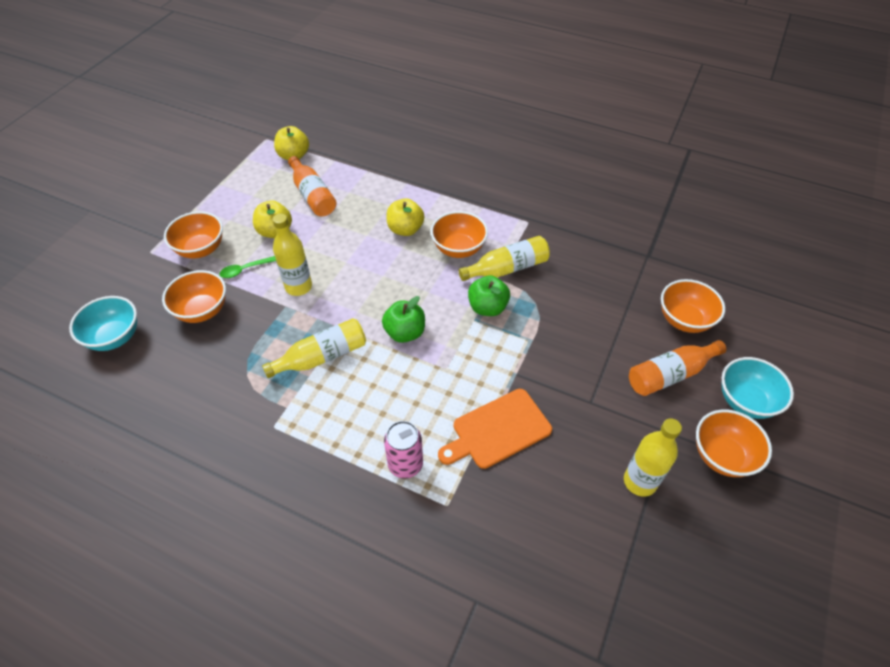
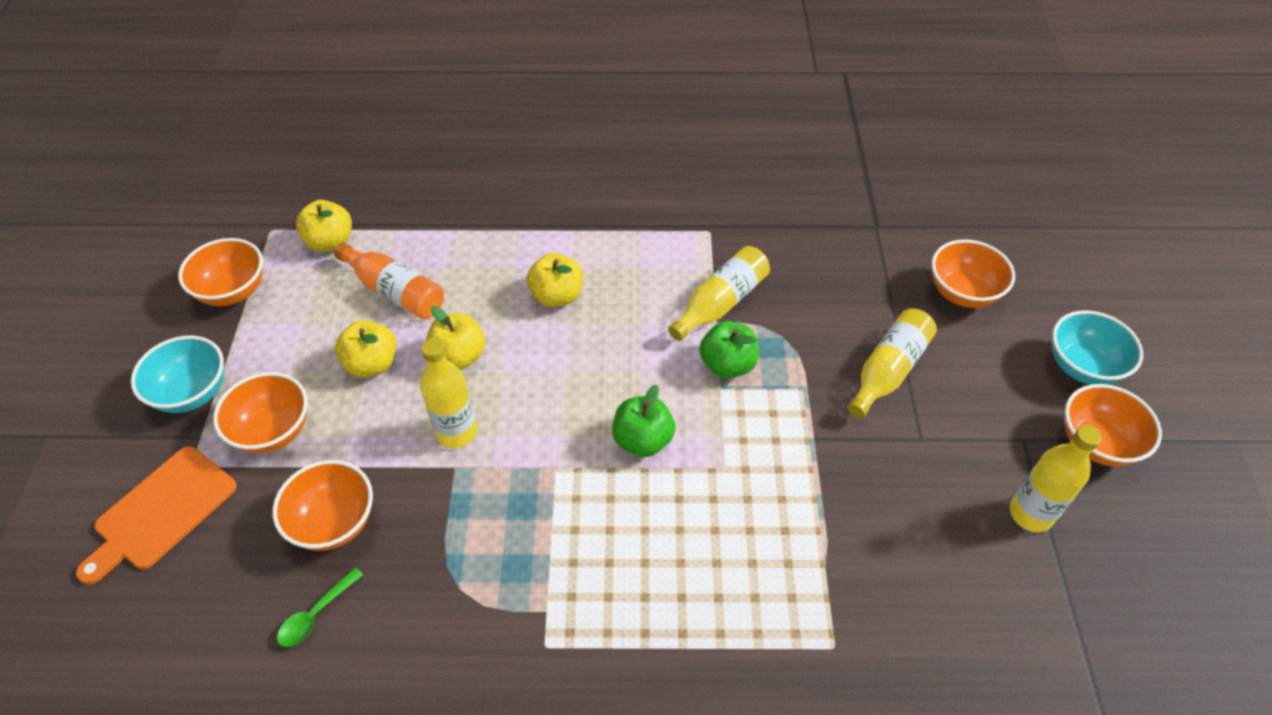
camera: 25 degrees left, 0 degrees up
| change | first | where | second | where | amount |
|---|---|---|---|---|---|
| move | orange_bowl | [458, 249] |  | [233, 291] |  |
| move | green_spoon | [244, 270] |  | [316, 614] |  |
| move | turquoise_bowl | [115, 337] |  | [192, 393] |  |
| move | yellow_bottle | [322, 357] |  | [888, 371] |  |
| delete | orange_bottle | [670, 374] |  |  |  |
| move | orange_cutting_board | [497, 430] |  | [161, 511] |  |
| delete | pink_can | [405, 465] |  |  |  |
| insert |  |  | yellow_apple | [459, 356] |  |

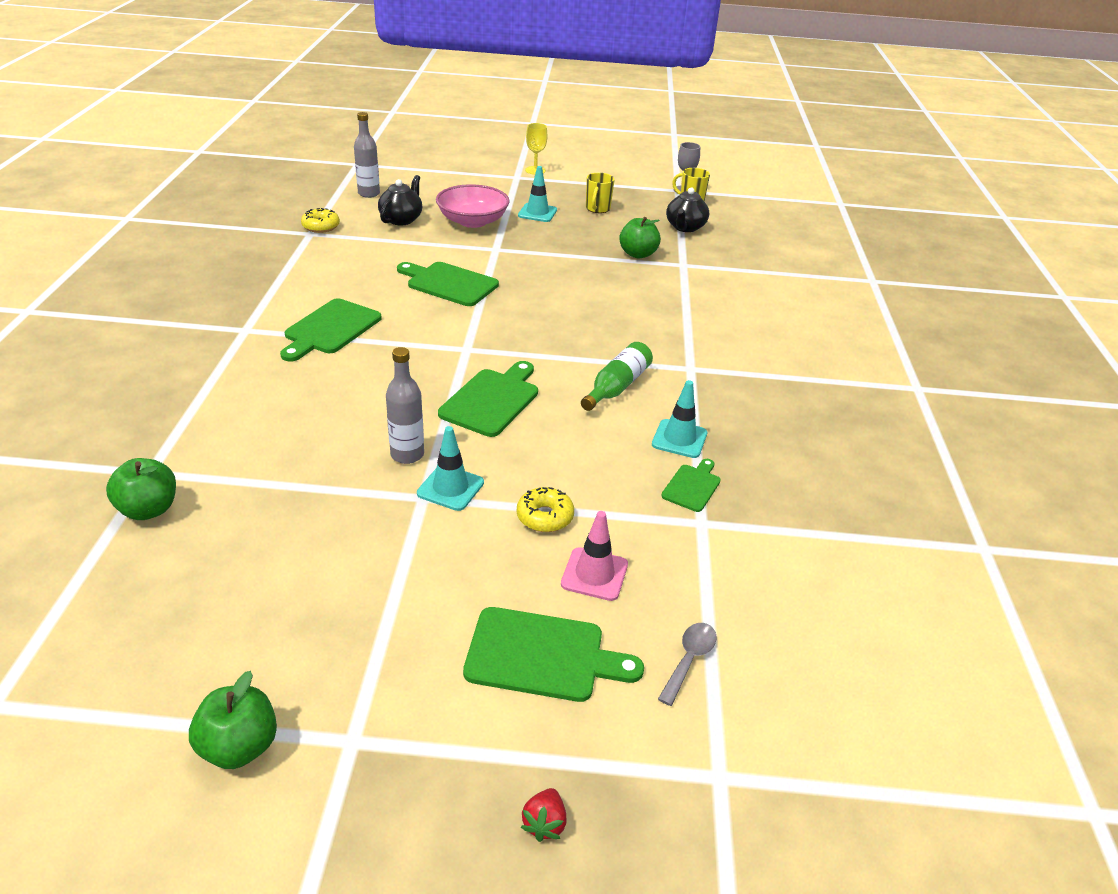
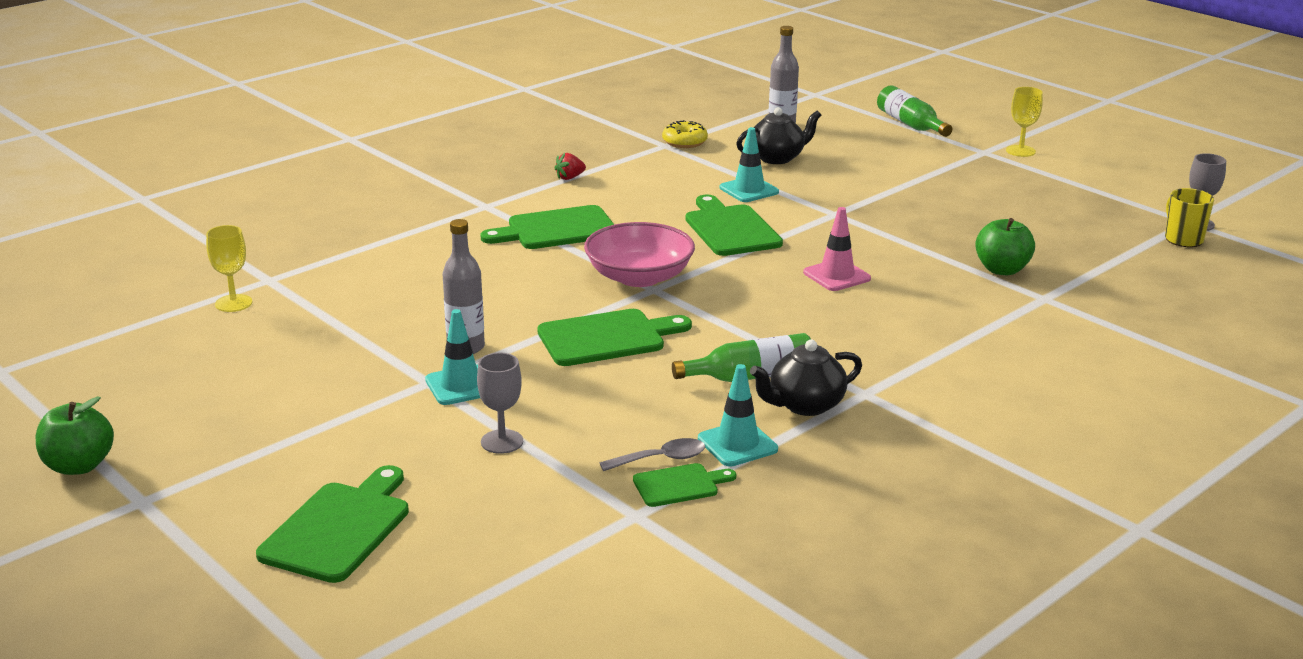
camera: 45 degrees right, 10 degrees down
| change | first | where | second | where | amount |
|---|---|---|---|---|---|
| move | turquoise_traffic_cone | [537, 213] |  | [749, 190] |  |
| delete | yellow_mug | [597, 209] |  |  |  |
| move | pink_bowl | [472, 221] |  | [639, 277] |  |
| move | black_teapot | [685, 227] |  | [805, 405] |  |
| replace | green_apple | [149, 509] | yellow_goblet | [233, 303] |  |
| replace | yellow_donut | [545, 517] | grey_goblet | [502, 442] |  |
| move | pink_traffic_cone | [594, 574] |  | [836, 276] |  |
| rotate | green_cutting_board | [543, 655] |  | [339, 528] | 120 degrees counterclockwise |
| move | grey_spoon | [689, 660] |  | [660, 459] |  |
| move | red_strawberry | [544, 823] |  | [570, 178] |  |
| insert |  |  | green_bottle | [910, 124] |  |

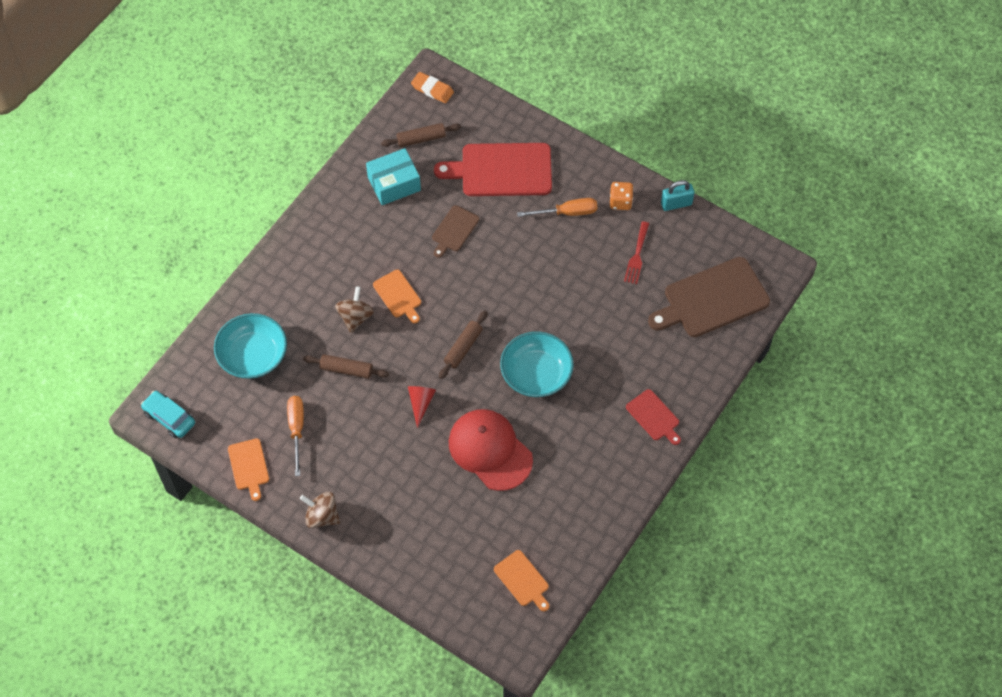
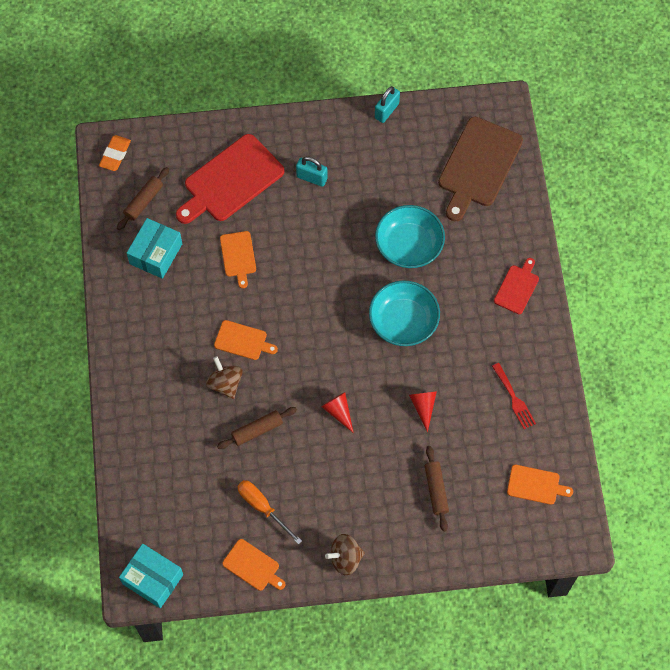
camera: 40 degrees left, 5 degrees up
| change | first | where | second | where | amount |
|---|---|---|---|---|---|
| rotate | orange_eraser | [432, 89] |  | [115, 154] | 60 degrees counterclockwise |
| delete | orange_dice | [620, 202] |  |  |  |
| replace | orange_screwdriver | [567, 212] | turquoise_padlock | [312, 178] |  |
| recolor | brown_cutting_board | [454, 230] | orange_cutting_board | [238, 256] |  |
| move | red_fork | [637, 256] |  | [514, 399] |  |
| move | brown_rolling_pin | [463, 348] |  | [436, 490] |  |
| move | turquoise_bowl | [253, 356] |  | [409, 245] |  |
| rotate | red_cutting_board | [654, 417] |  | [517, 287] | 75 degrees counterclockwise |
| replace | turquoise_car | [169, 418] | turquoise_box | [153, 579] |  |
| replace | red_cap | [490, 450] | red_cone | [423, 407] |  |

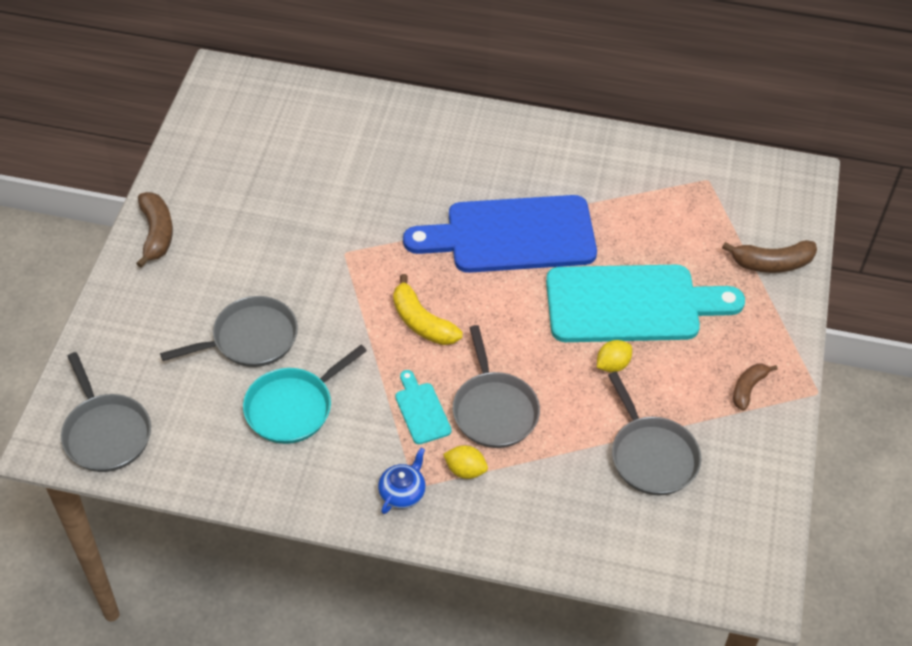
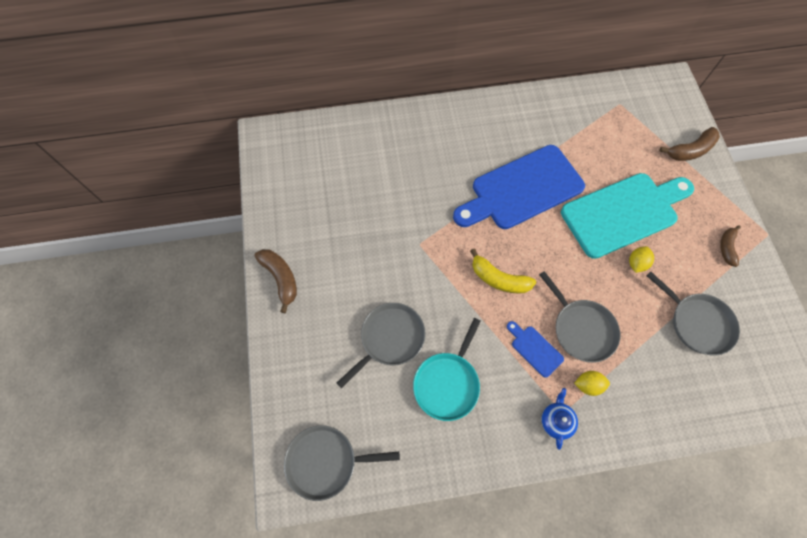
camera: 20 degrees left, 15 degrees up
| change | first | where | second | where | amount |
|---|---|---|---|---|---|
| rotate | grey_pan | [106, 433] |  | [325, 461] | 135 degrees clockwise |
| recolor | turquoise_cutting_board | [421, 410] | blue_cutting_board | [535, 349] |  |

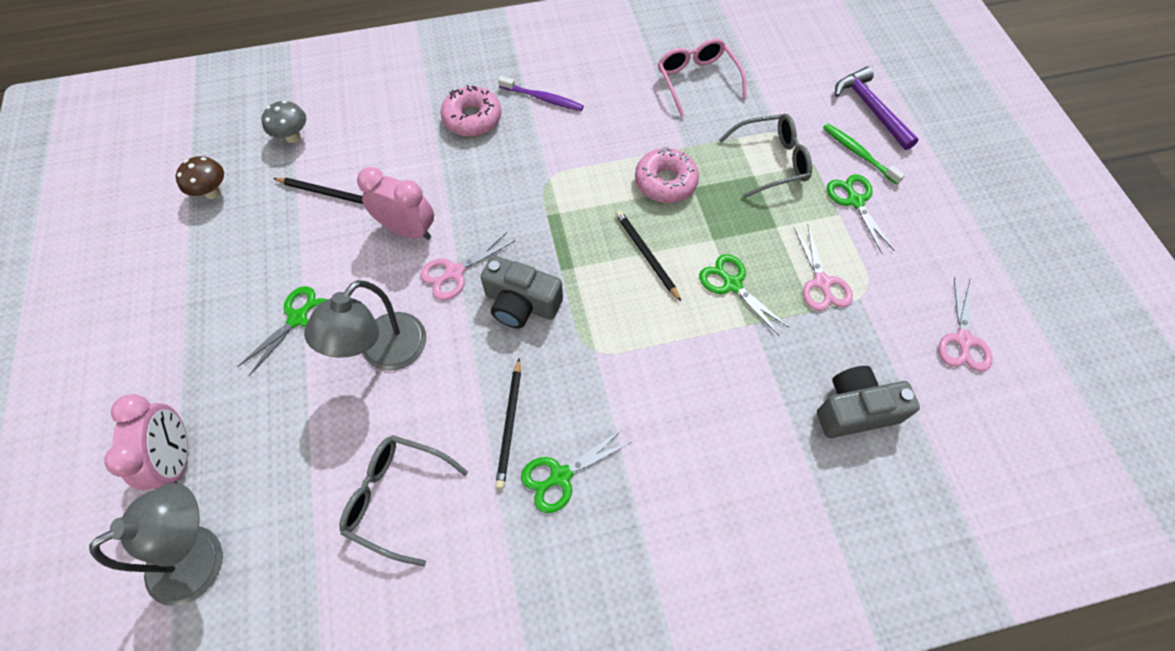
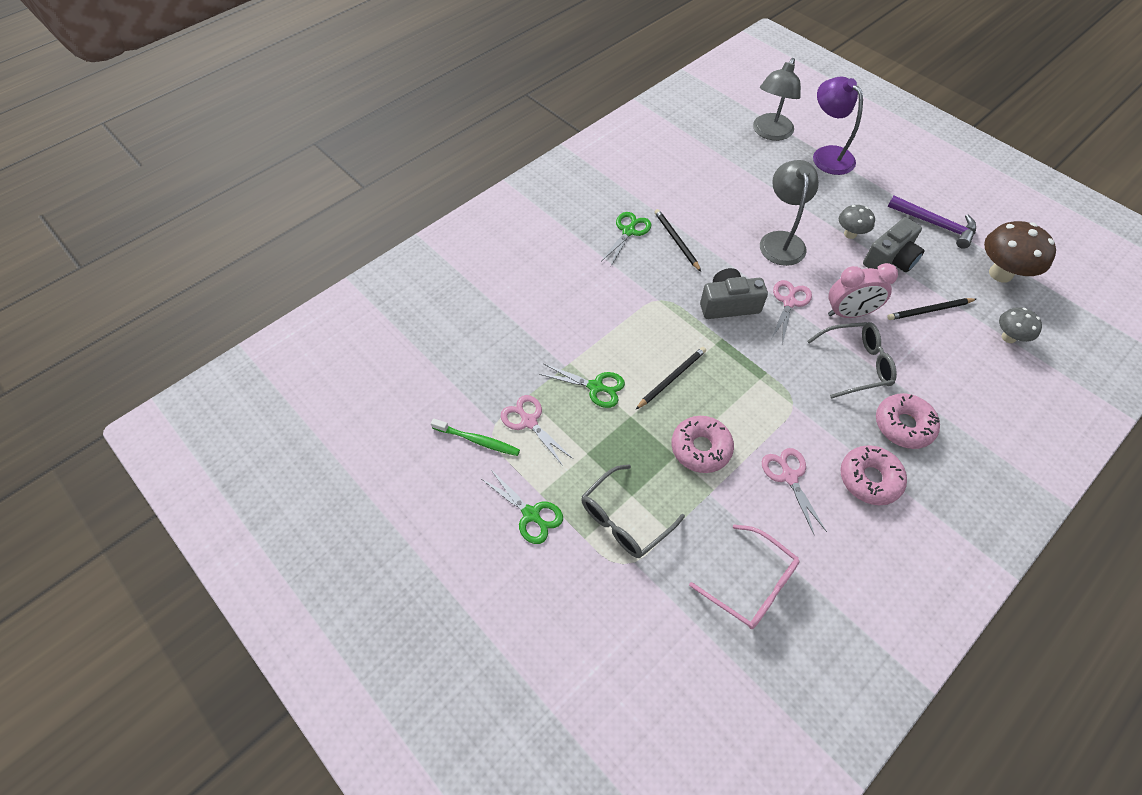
camera: 150 degrees right, 5 degrees down
| change | first | where | second | where | amount |
|---|---|---|---|---|---|
| move | purple_hammer | [871, 109] |  | [935, 225] |  |
| replace | purple_toothbrush | [542, 98] | pink_donut | [869, 479] |  |
| move | green_toothbrush | [858, 154] |  | [477, 440] |  |
| resize | brown_mushroom | [212, 192] |  | [1000, 273] | x1.74 |
| rotate | black_pencil | [646, 255] |  | [672, 378] | 75 degrees counterclockwise |
| move | pink_scissors | [963, 340] |  | [789, 476] |  |
| replace | green_scissors | [298, 318] | grey_mushroom | [850, 234] |  |
| move | grey_camera | [855, 410] |  | [890, 259] |  |
| replace | pink_clock | [178, 458] | purple_lamp | [827, 155] |  |
| move | grey_glasses | [396, 497] |  | [856, 364] |  |

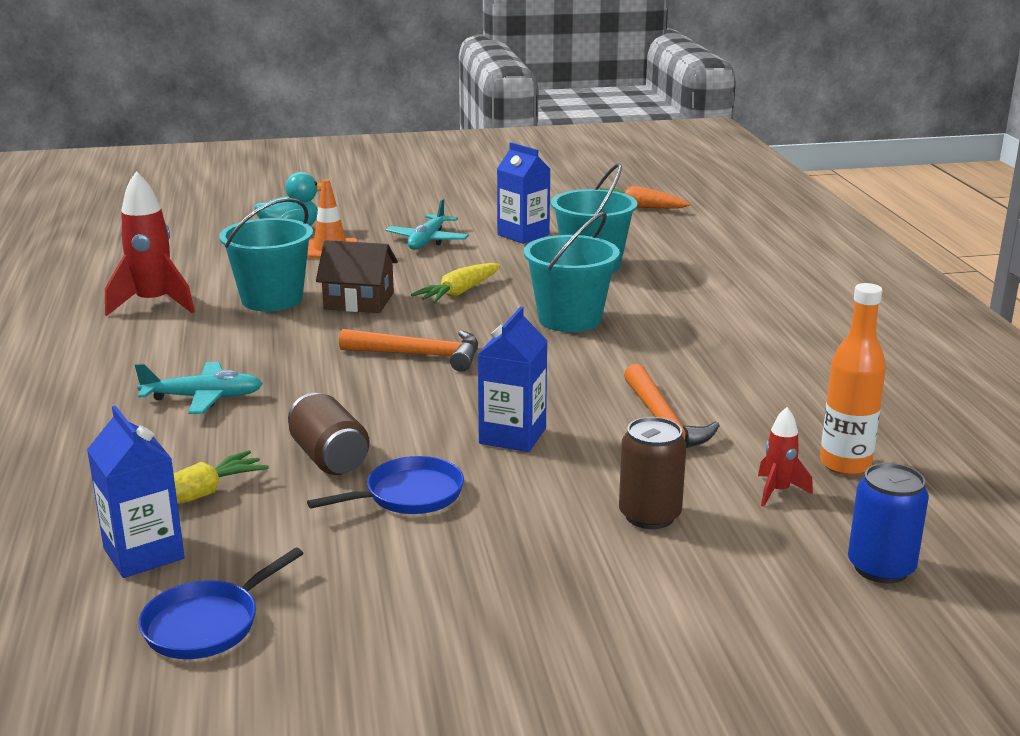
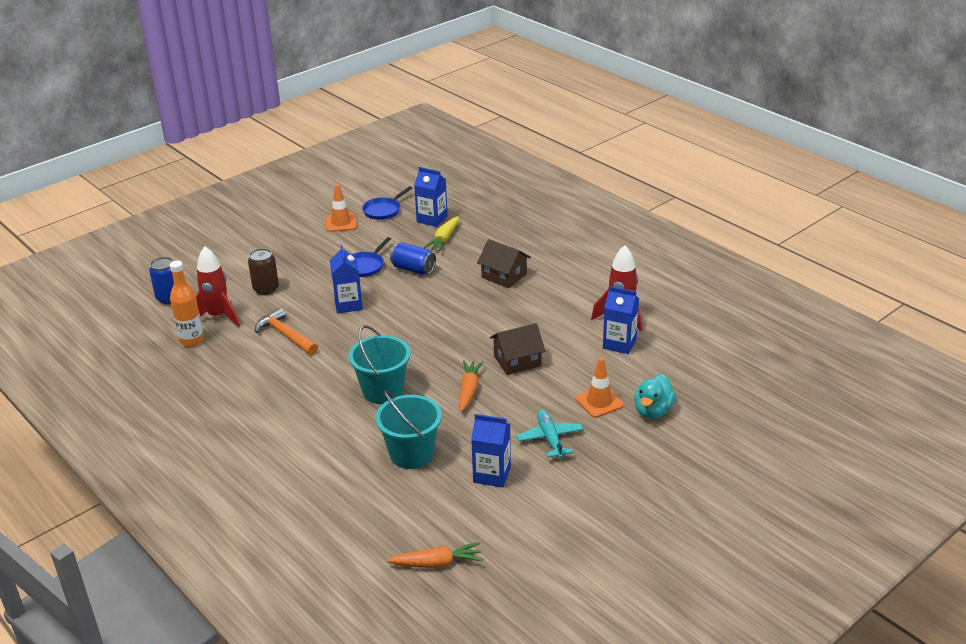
camera: 150 degrees right, 10 degrees up
| change | first | where | second | where | amount |
|---|---|---|---|---|---|
| delete | turquoise_bucket | [272, 299] |  |  |  |
| recolor | yellow_carrot | [459, 293] | orange_carrot | [469, 390] |  |
| delete | orange_hammer | [420, 355] |  |  |  |
| replace | turquoise_plane | [203, 397] | brown_house | [504, 276] |  |
| recolor | brown_can | [329, 458] | blue_can | [413, 269] |  |
| resize | red_rocket | [778, 491] |  | [218, 316] | x1.94 |
| rotate | blue_pan | [207, 624] |  | [383, 210] | 150 degrees counterclockwise |
| insert |  |  | orange_traffic_cone | [341, 223] |  |
| insert |  |  | blue_carton | [619, 344] |  |

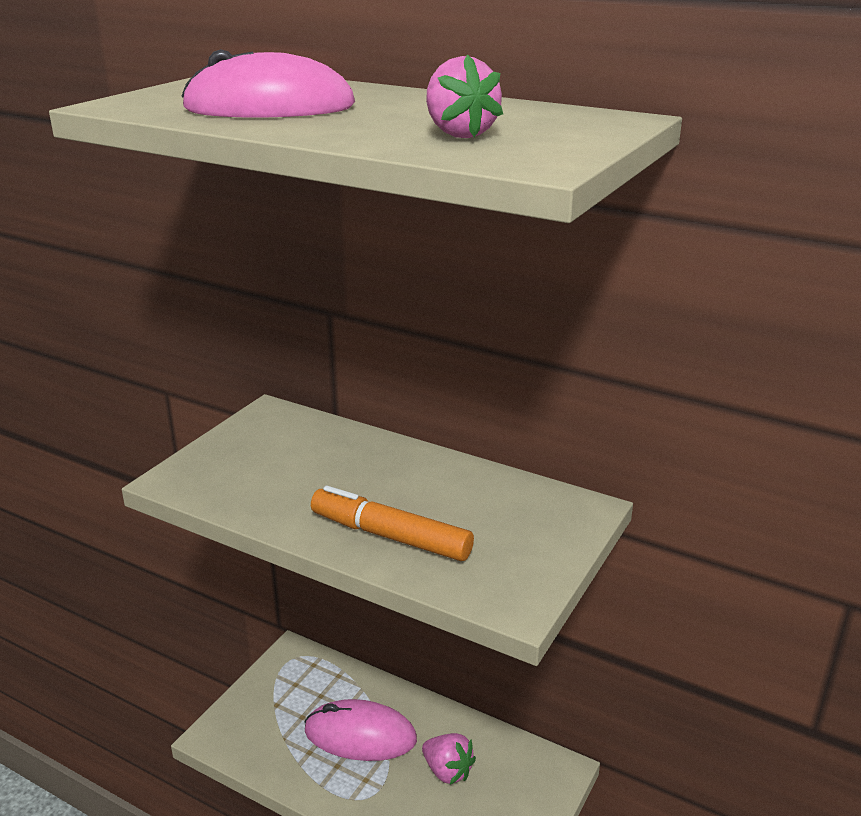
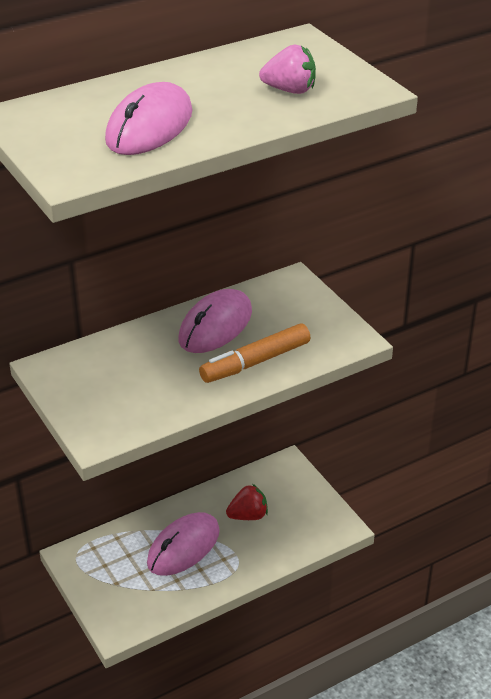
camera: 60 degrees left, 10 degrees up
| change | first | where | second | where | amount |
|---|---|---|---|---|---|
| recolor | pink_strawberry | [447, 771] | red_strawberry | [248, 515] |  |
| insert |  |  | pink_mouse | [215, 326] |  |

